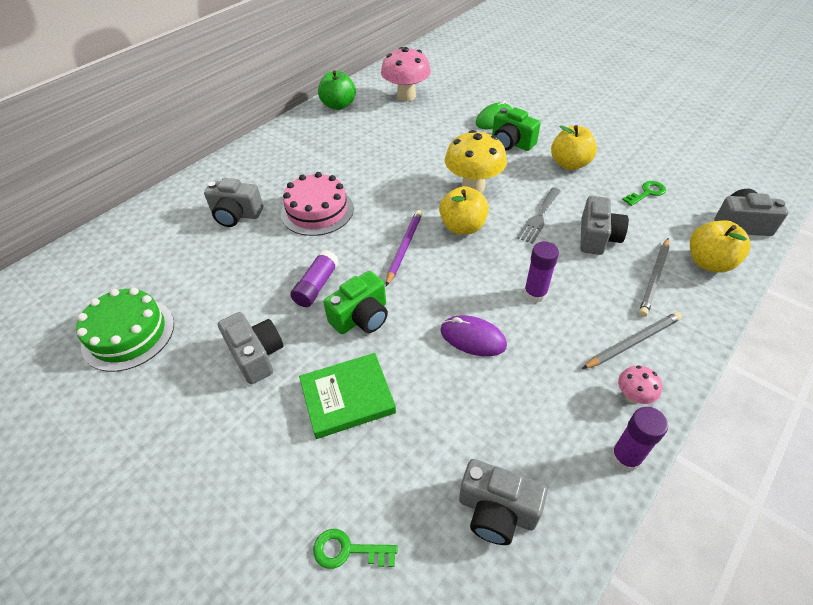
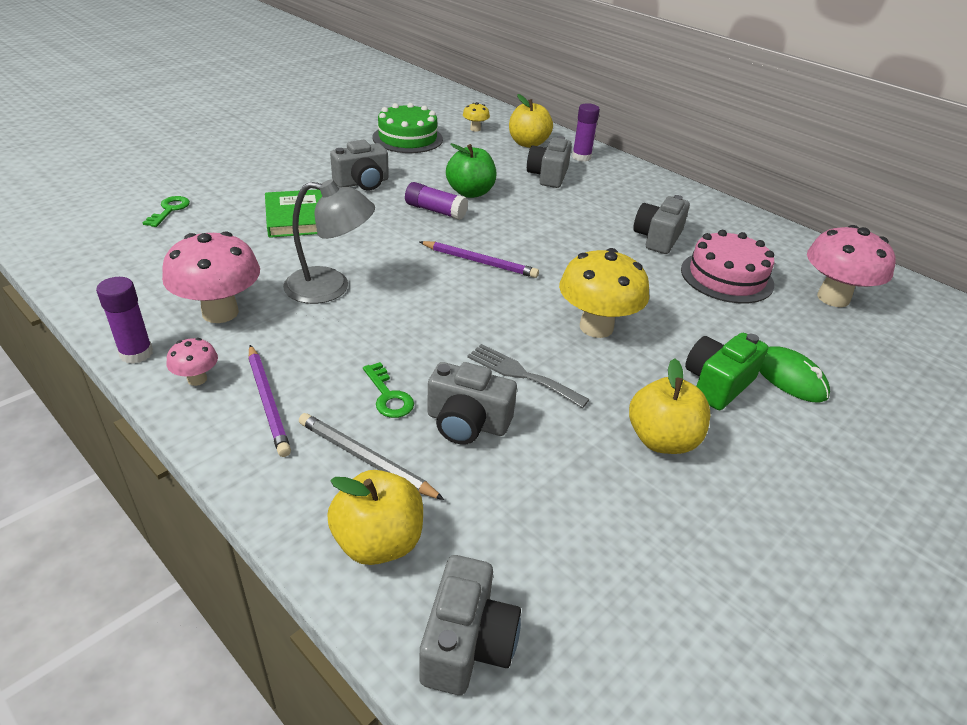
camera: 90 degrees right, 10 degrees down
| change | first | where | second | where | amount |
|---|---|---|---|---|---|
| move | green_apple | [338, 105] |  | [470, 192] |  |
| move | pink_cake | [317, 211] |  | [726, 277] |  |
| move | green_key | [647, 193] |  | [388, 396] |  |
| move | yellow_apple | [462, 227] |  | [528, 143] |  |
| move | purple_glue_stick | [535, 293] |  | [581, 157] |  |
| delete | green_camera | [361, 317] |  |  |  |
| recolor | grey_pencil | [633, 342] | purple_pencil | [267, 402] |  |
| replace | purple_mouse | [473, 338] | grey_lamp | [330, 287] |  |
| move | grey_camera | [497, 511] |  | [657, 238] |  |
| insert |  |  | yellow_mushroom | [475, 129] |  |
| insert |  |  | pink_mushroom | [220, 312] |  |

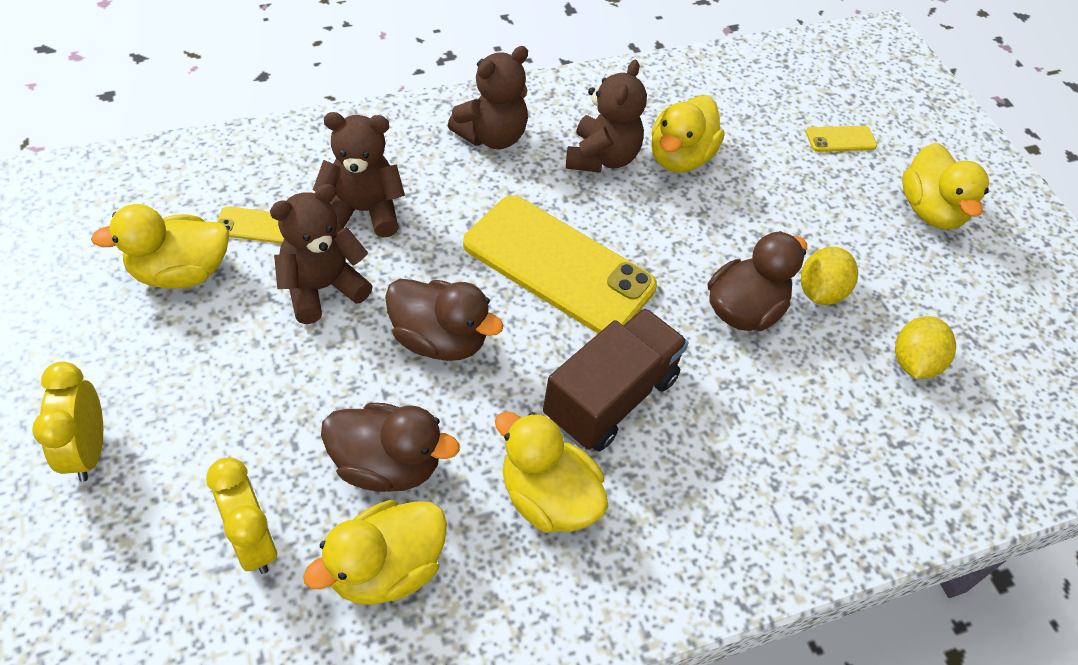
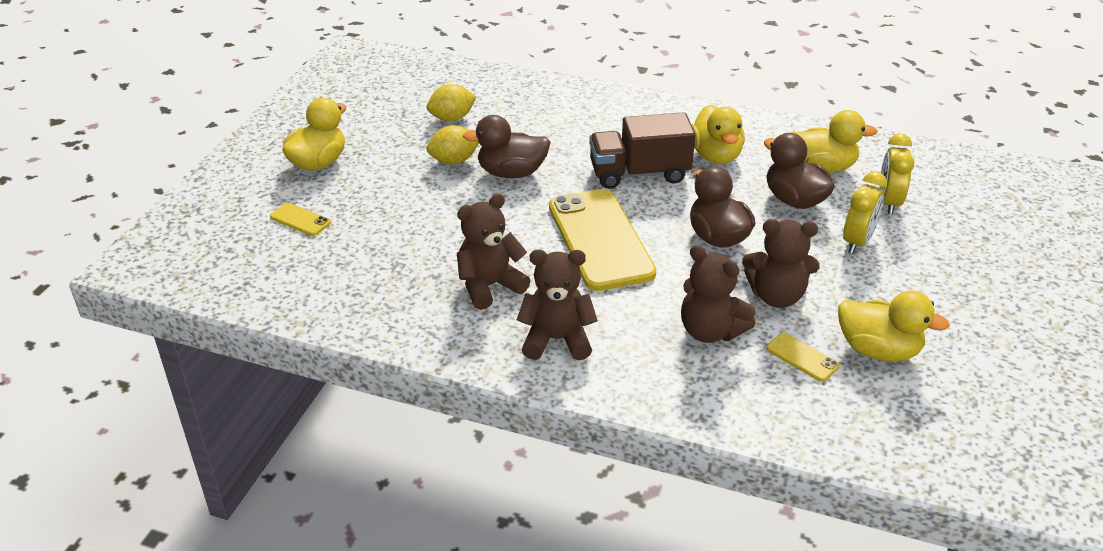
camera: 135 degrees left, 15 degrees down
| change | first | where | second | where | amount |
|---|---|---|---|---|---|
| delete | yellow_duck | [679, 157] |  |  |  |
| move | yellow_clock | [88, 450] |  | [857, 242] |  |

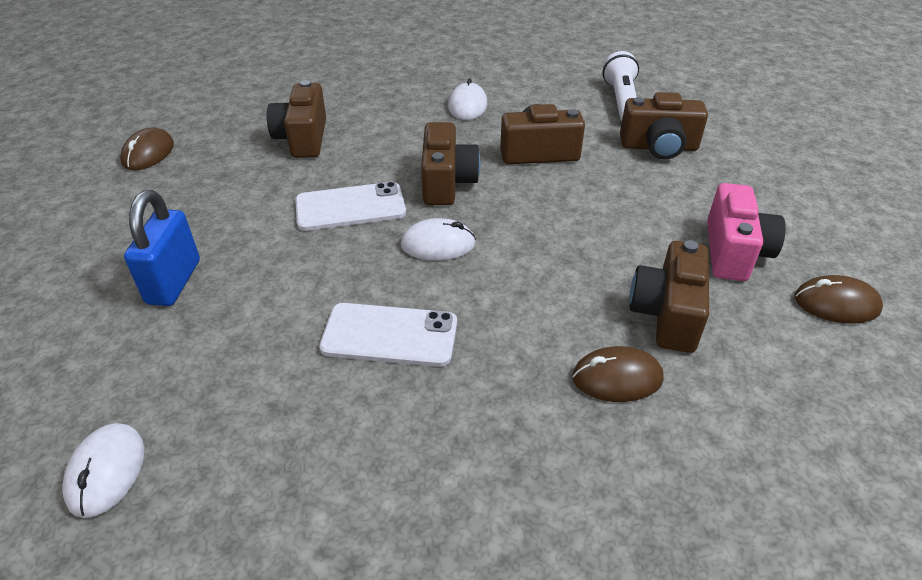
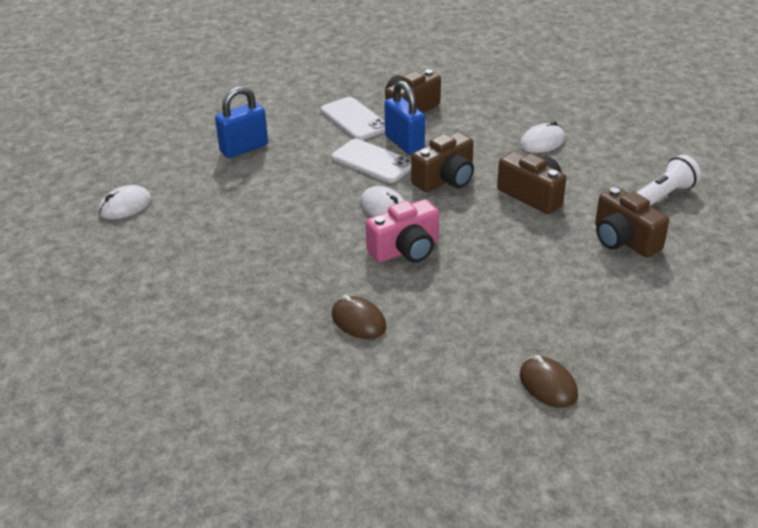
camera: 50 degrees right, 5 degrees down
| change | first | where | second | where | amount |
|---|---|---|---|---|---|
| delete | brown_mouse | [148, 153] |  |  |  |
| move | pink_camera | [734, 252] |  | [405, 250] |  |
| delete | brown_camera | [667, 314] |  |  |  |
| move | white_phone | [389, 335] |  | [354, 119] |  |
| insert |  |  | blue_padlock | [404, 143] |  |

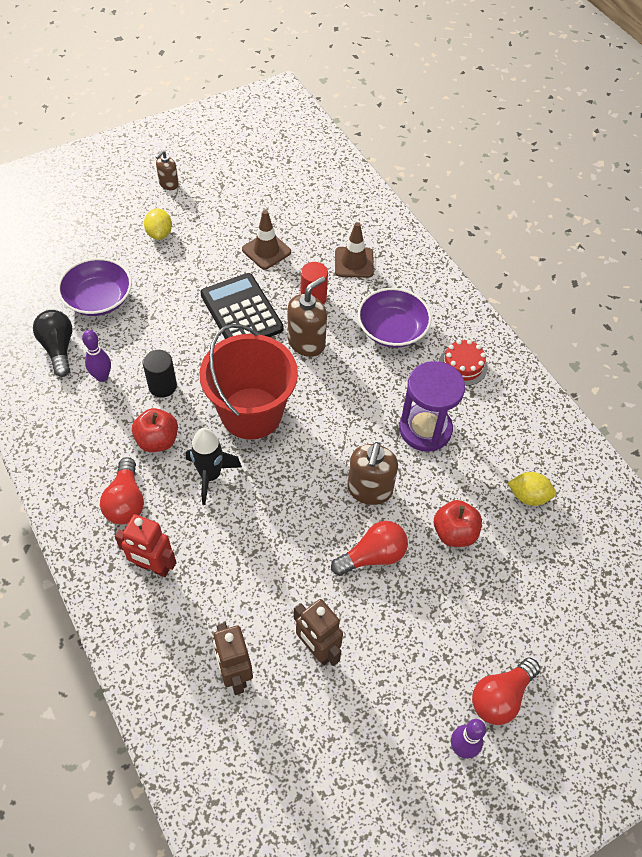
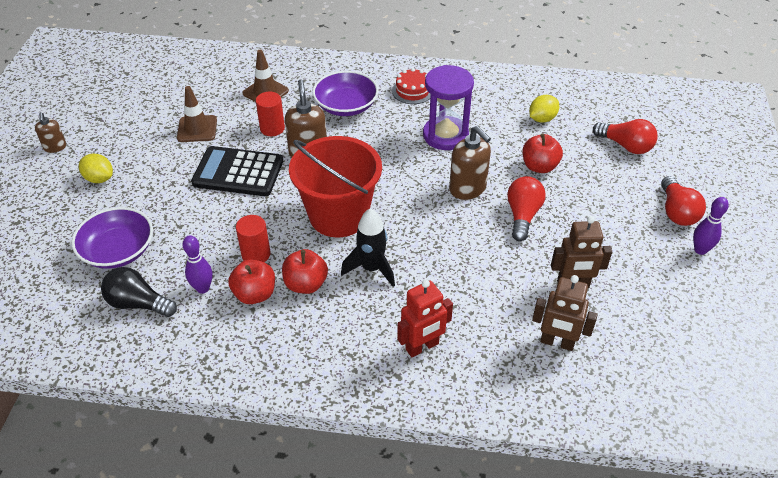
camera: 50 degrees left, 10 degrees down
| change | first | where | second | where | amount |
|---|---|---|---|---|---|
| recolor | black_cylinder | [162, 386] | red_cylinder | [256, 254] |  |
| move | red_light_bulb | [126, 502] |  | [625, 146] |  |
| insert |  |  | red_apple | [255, 294] |  |

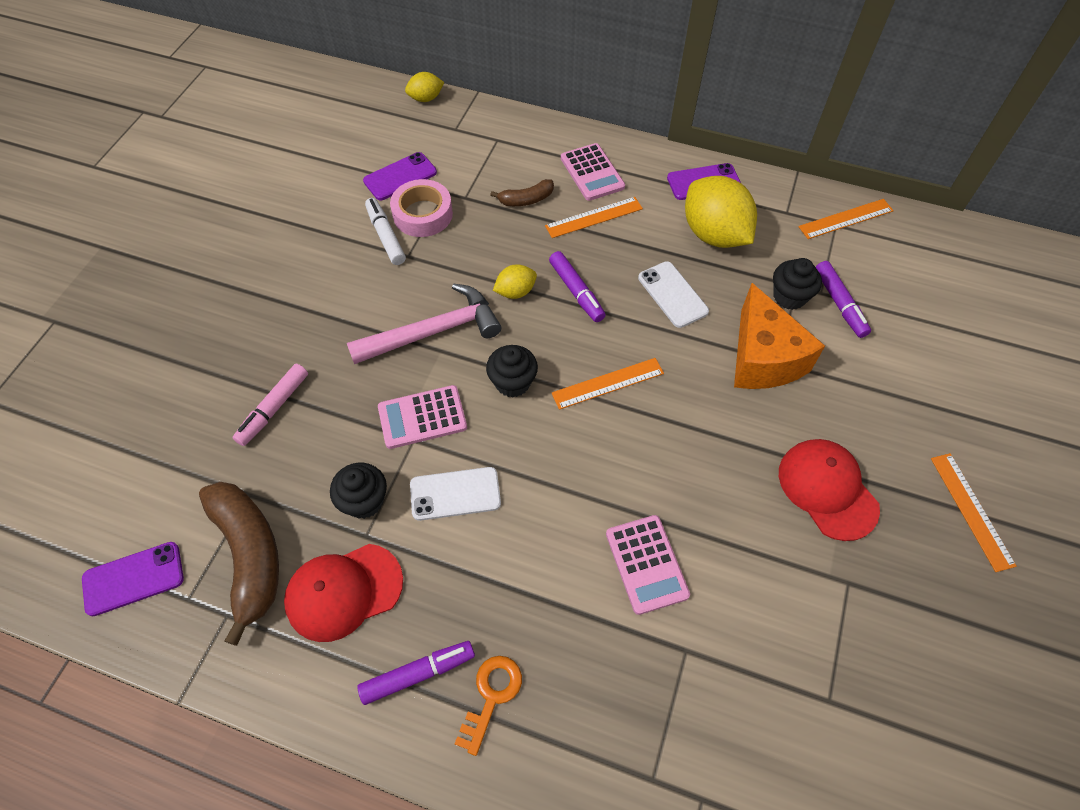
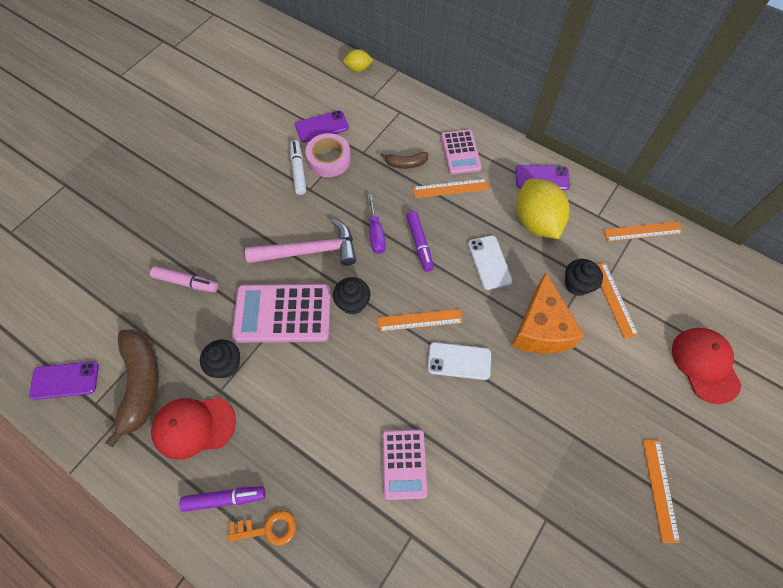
camera: 15 degrees right, 5 degrees up
| change | first | where | second | where | amount |
|---|---|---|---|---|---|
| replace | purple_marker | [839, 304] | orange_ruler | [614, 299] |  |
| replace | yellow_lemon | [515, 292] | purple_screwdriver | [376, 234] |  |
| rotate | pink_marker | [274, 408] |  | [186, 282] | 120 degrees counterclockwise |
| resize | pink_calculator | [422, 417] |  | [283, 313] | x1.61 |
| move | red_cap | [827, 489] |  | [705, 365] |  |
| move | white_phone | [455, 494] |  | [459, 361] |  |
| rotate | orange_key | [491, 696] |  | [268, 528] | 45 degrees clockwise |

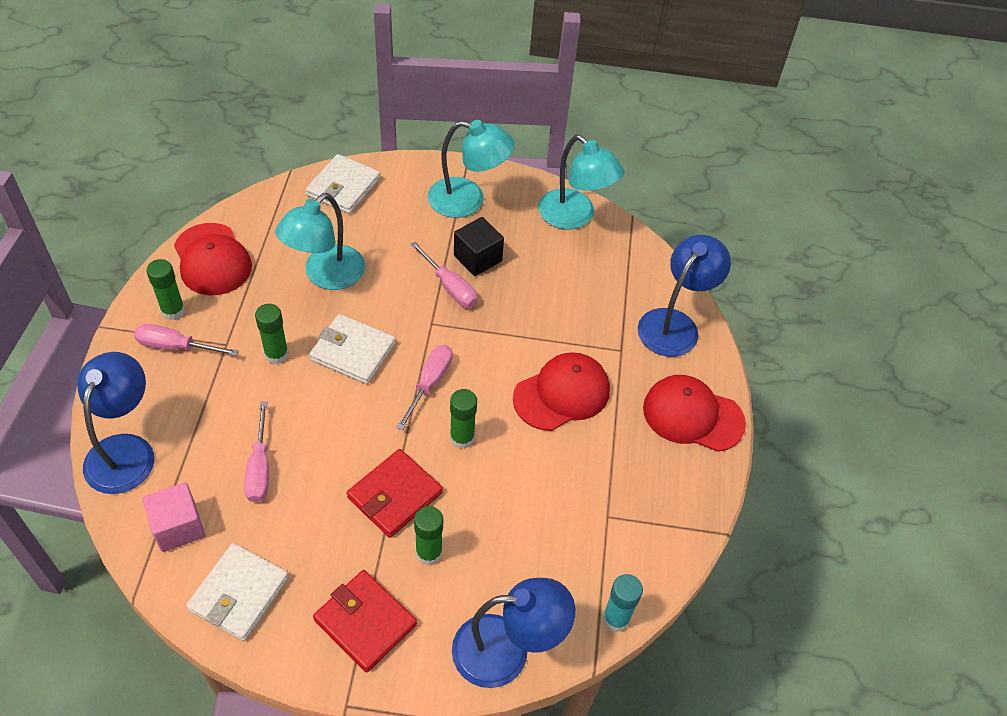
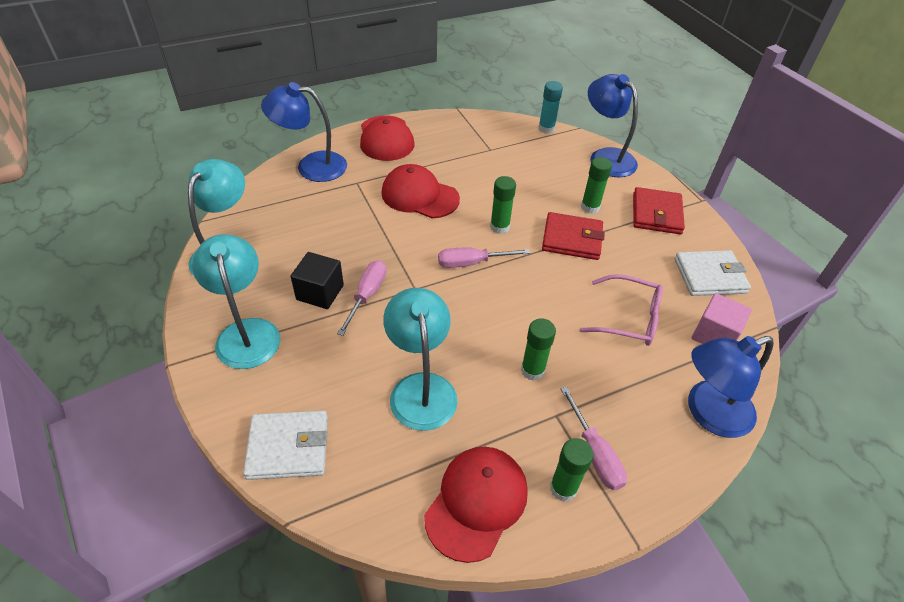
camera: 120 degrees left, 5 degrees down
| change | first | where | second | where | amount |
|---|---|---|---|---|---|
| rotate | turquoise_lamp | [326, 276] |  | [421, 388] | 105 degrees counterclockwise |
| delete | white_wallet | [353, 352] |  |  |  |
| replace | pink_screwdriver | [260, 468] | pink_glasses | [629, 318] |  |

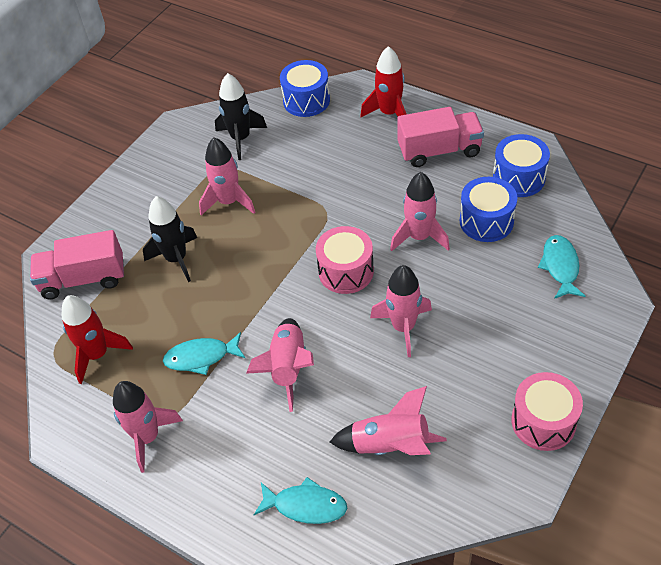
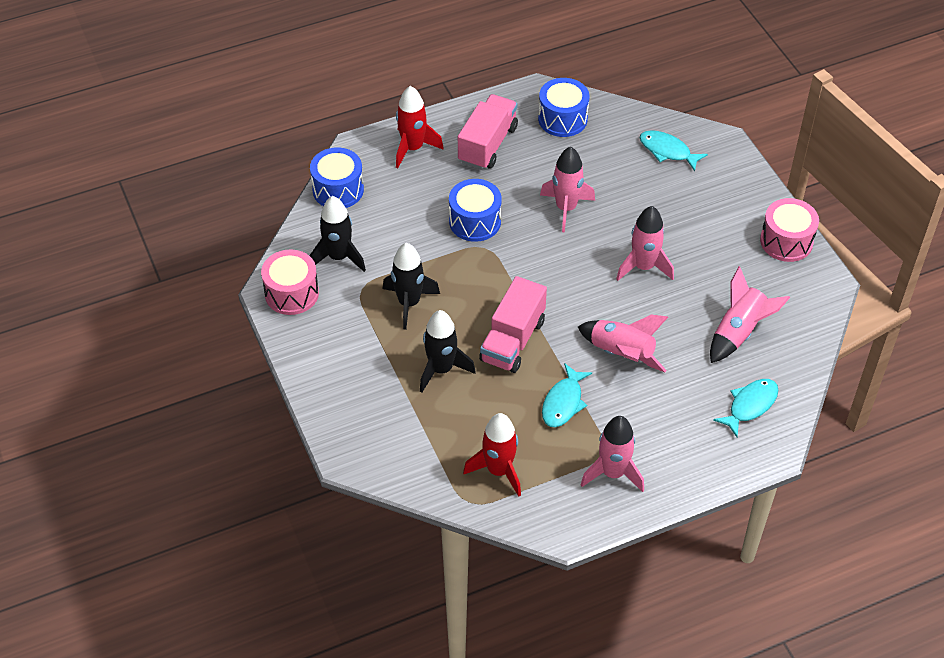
camera: 60 degrees left, 0 degrees up
| change | first | where | second | where | amount |
|---|---|---|---|---|---|
| recolor | pink_rocket | [229, 202] | black_rocket | [409, 303] |  |
| move | blue_drum | [486, 221] |  | [475, 221] |  |
| move | pink_drum | [346, 271] |  | [291, 293] |  |
| move | pink_truck | [83, 279] |  | [512, 340] |  |

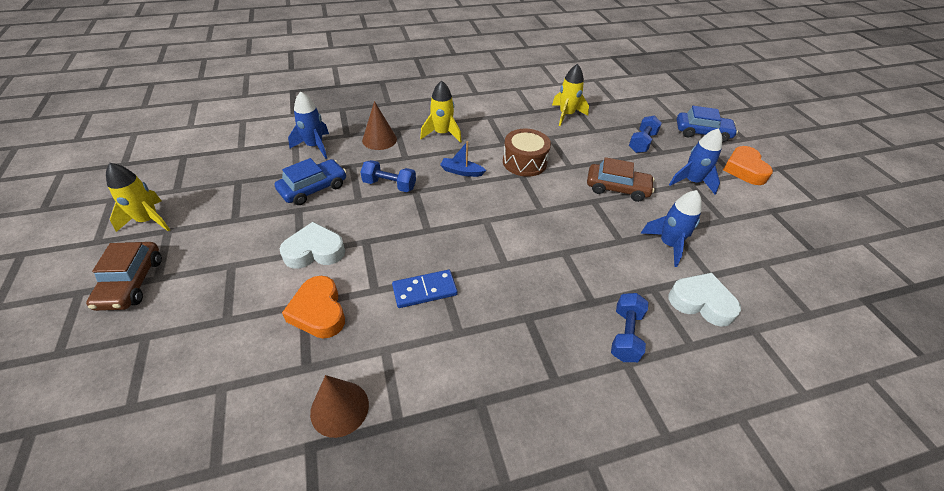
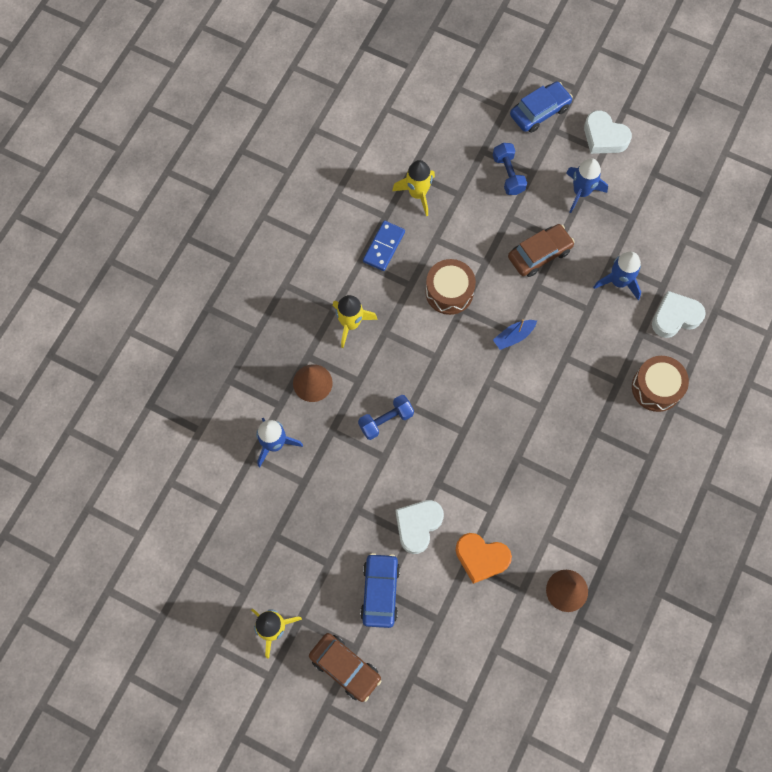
camera: 45 degrees left, 25 degrees up
| change | first | where | second | where | amount |
|---|---|---|---|---|---|
| move | blue_boat | [461, 171] |  | [513, 336] |  |
| recolor | orange_heart | [744, 169] | white_heart | [604, 137] |  |
| move | blue_car | [313, 188] |  | [380, 592] |  |
| move | blue_domino | [424, 290] |  | [383, 247] |  |
| replace | blue_dumbbell | [625, 335] | brown_drum | [656, 388] |  |

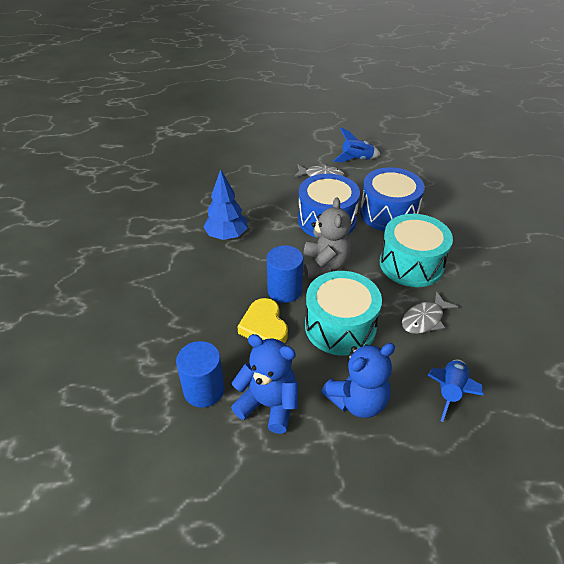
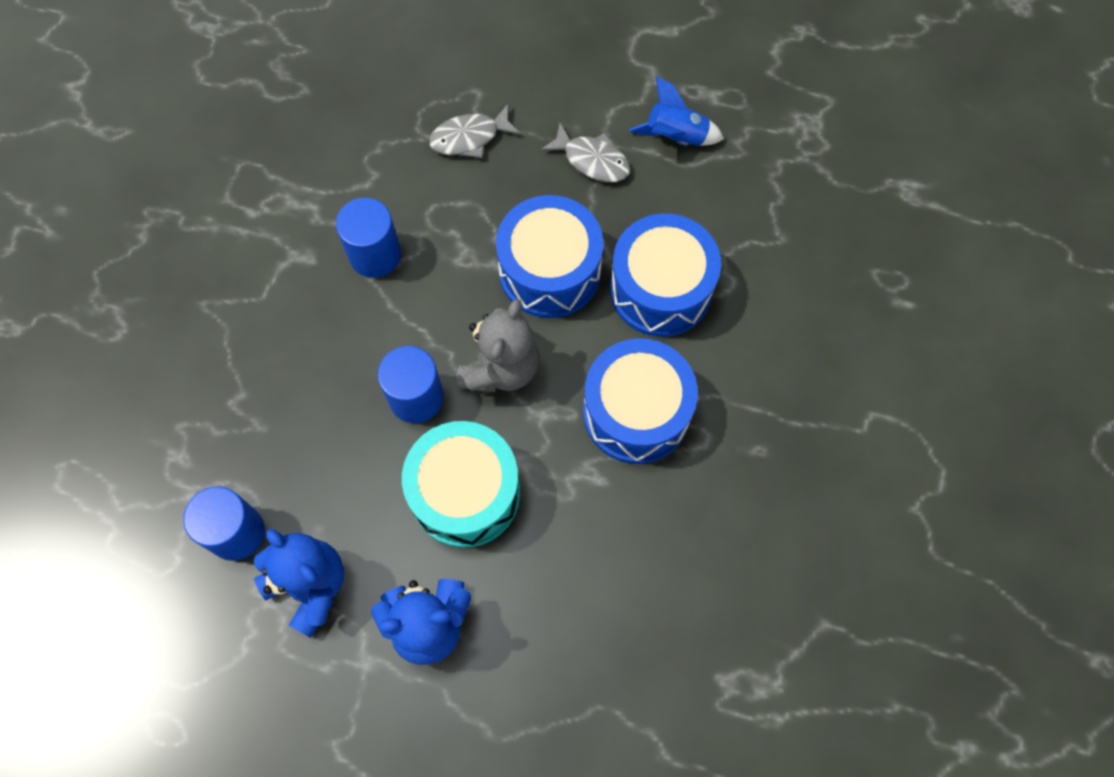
camera: 20 degrees right, 25 degrees up
| change | first | where | second | where | amount |
|---|---|---|---|---|---|
| replace | blue_tree | [227, 236] | blue_cylinder | [375, 254] |  |
| recolor | turquoise_drum | [411, 264] | blue_drum | [636, 412] |  |
| move | grey_fish | [424, 319] |  | [470, 137] |  |
| delete | yellow_heart | [264, 326] |  |  |  |
| delete | blue_rocket | [450, 392] |  |  |  |

